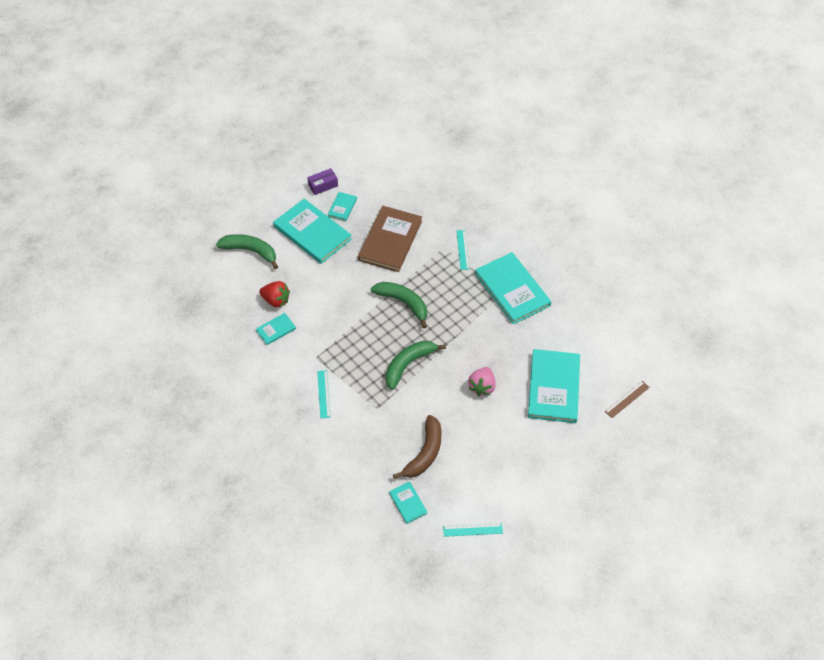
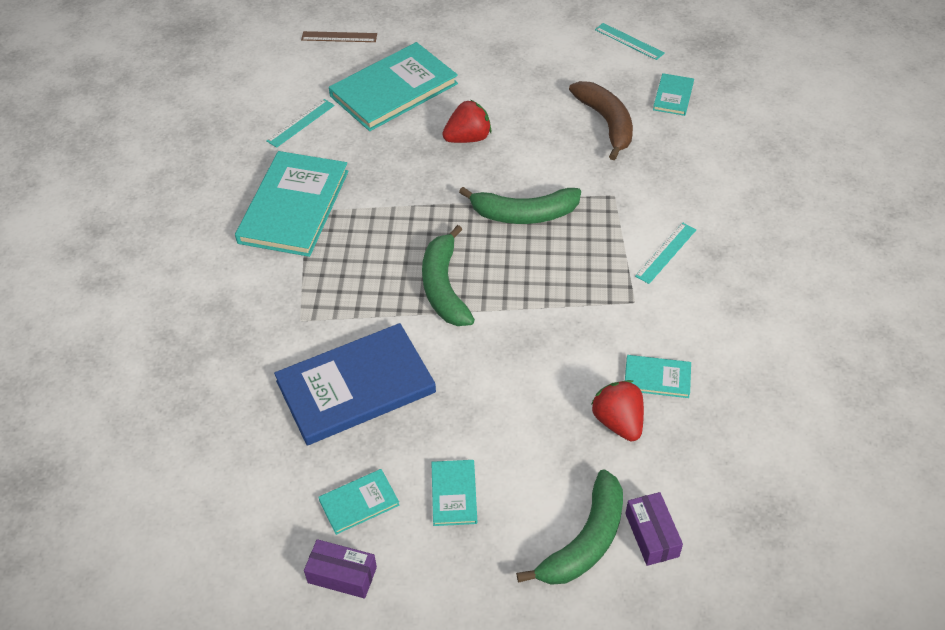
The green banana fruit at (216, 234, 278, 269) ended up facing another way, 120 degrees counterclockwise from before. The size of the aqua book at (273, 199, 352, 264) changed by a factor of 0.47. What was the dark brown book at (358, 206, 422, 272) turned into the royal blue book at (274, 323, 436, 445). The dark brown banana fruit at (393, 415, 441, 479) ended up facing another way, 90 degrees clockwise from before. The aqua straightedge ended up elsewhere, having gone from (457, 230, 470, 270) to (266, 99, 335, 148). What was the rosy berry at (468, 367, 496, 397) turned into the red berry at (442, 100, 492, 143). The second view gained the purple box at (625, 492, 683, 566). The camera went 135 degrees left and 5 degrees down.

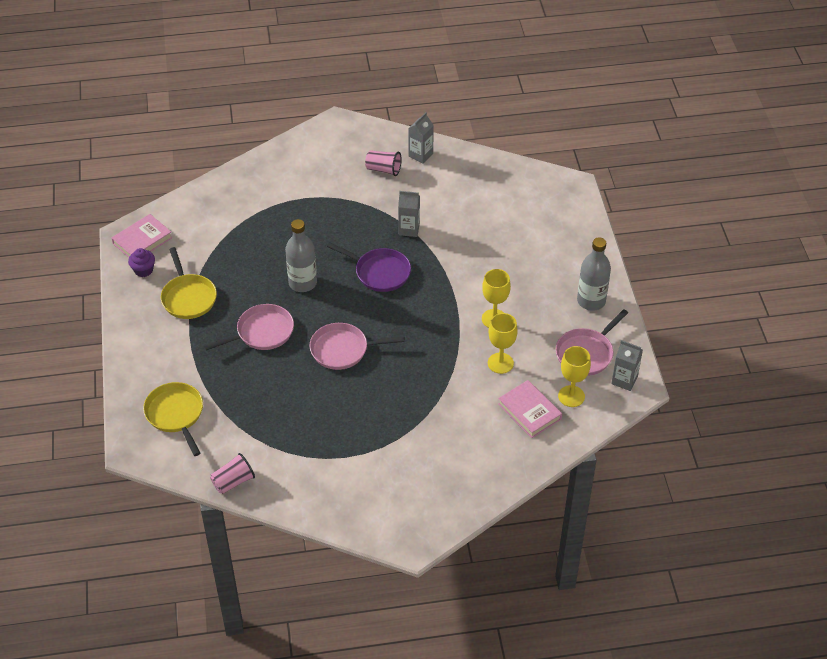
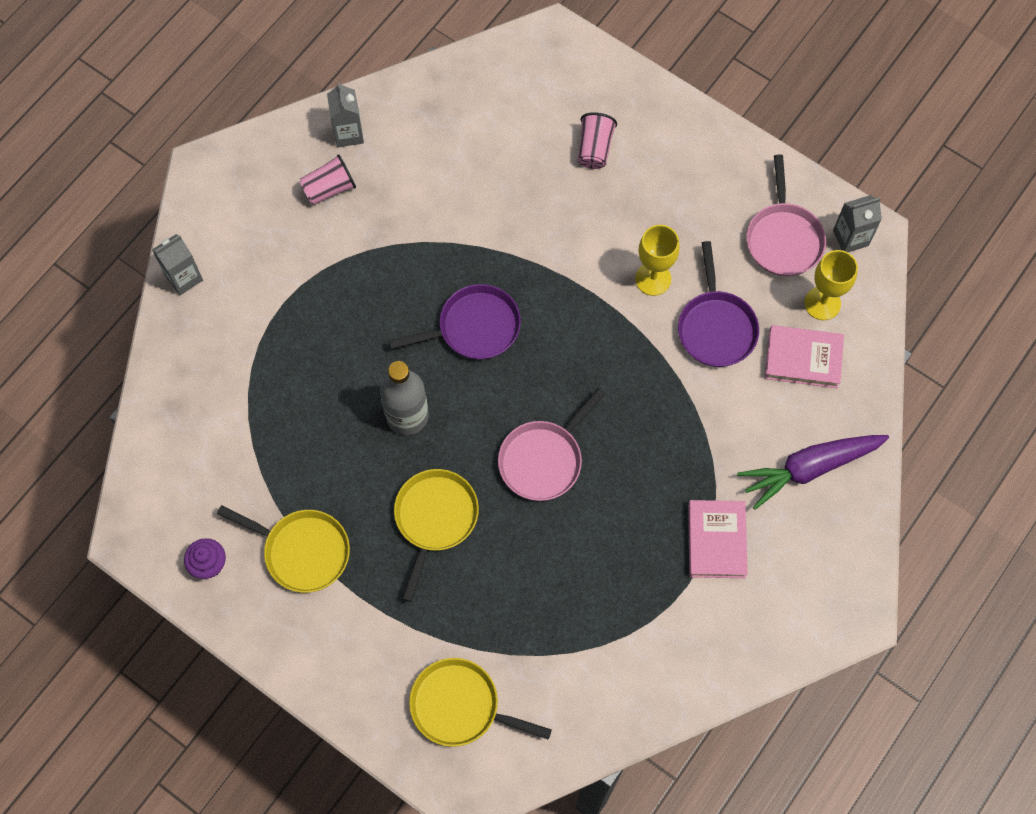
The rosy book ended up elsewhere, having gone from (112, 214, 172, 258) to (688, 500, 748, 578). What was the rosy skillet at (204, 304, 294, 351) turned into the bright yellow skillet at (394, 469, 479, 602). The rosy beaker ended up elsewhere, having gone from (210, 453, 255, 494) to (578, 112, 617, 169). The grey juice carton ended up elsewhere, having gone from (398, 191, 420, 237) to (152, 234, 203, 295). Where the bright yellow wine glass stood at (488, 313, 518, 374), the purple skillet came to stand at (678, 241, 759, 367). The second view lost the grey flask at (577, 237, 611, 311). The second view gained the purple carrot at (737, 435, 889, 510). The camera went 45 degrees left and 20 degrees up.

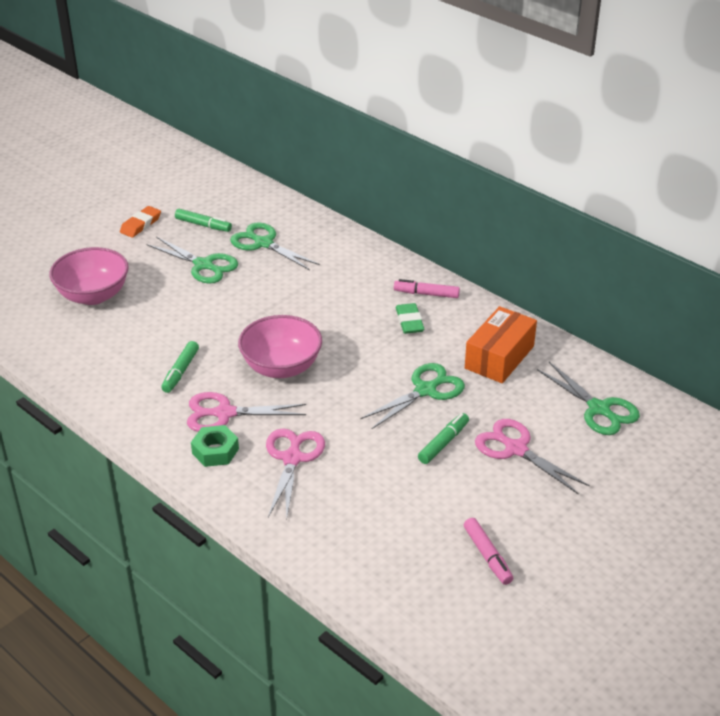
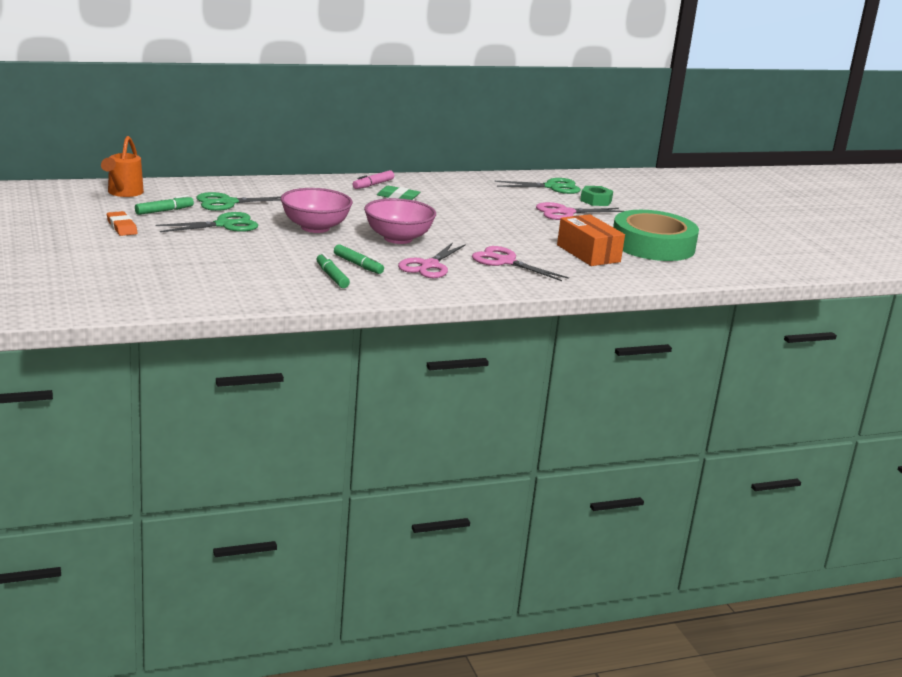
The rosy bowl ended up elsewhere, having gone from (49, 247, 129, 305) to (281, 188, 353, 233). The green hexagon nut ended up elsewhere, having gone from (191, 425, 239, 467) to (580, 186, 613, 206). The second view lost the green pair of scissors at (360, 363, 465, 429). The green marker pen ended up elsewhere, having gone from (418, 413, 469, 464) to (316, 253, 350, 288). Where the rosy marker pen stood at (464, 518, 513, 585), the green tape came to stand at (613, 210, 699, 261). The bright orange box ended up elsewhere, having gone from (465, 306, 537, 383) to (557, 214, 625, 266). The second view gained the bright orange watering pot at (101, 136, 144, 197). The camera went 65 degrees left and 15 degrees down.

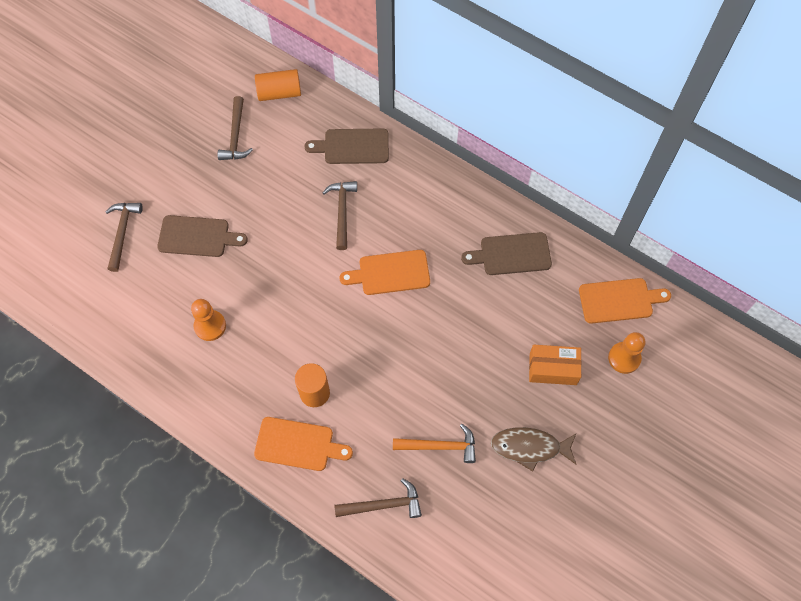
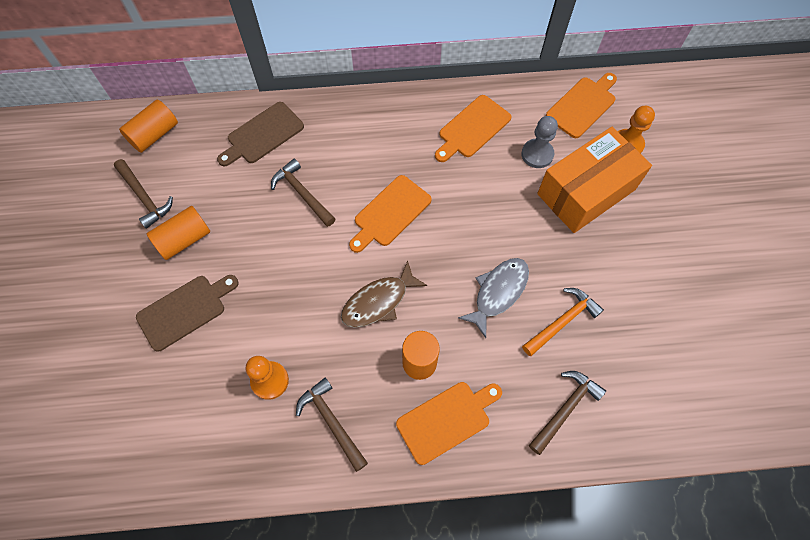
The dark brown carpenter's hammer ended up elsewhere, having gone from (105, 203, 143, 272) to (296, 378, 368, 472). What was the dark brown chopping board at (461, 232, 552, 275) turned into the bright orange chopping board at (435, 95, 511, 162). The dark brown toy fish ended up elsewhere, having gone from (491, 427, 577, 472) to (341, 261, 427, 328). The size of the bright orange box at (529, 345, 582, 385) changed by a factor of 1.74. The second view gained the bright orange solid cylinder at (147, 206, 210, 260). The second view gained the grey toy fish at (458, 258, 529, 338). The second view gained the grey pawn at (521, 116, 558, 168). The camera went 40 degrees left and 0 degrees up.

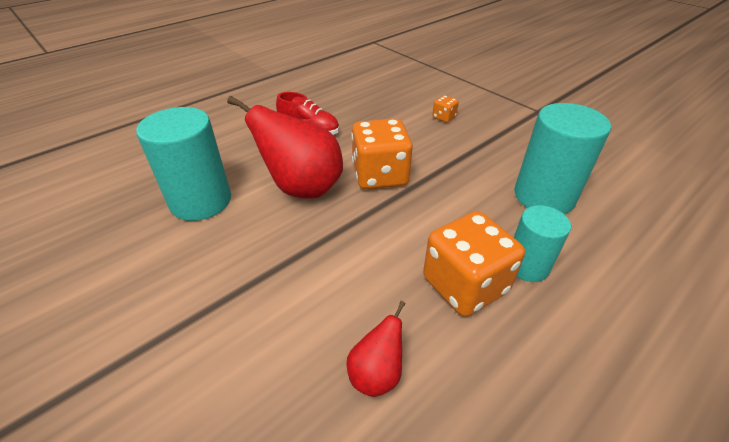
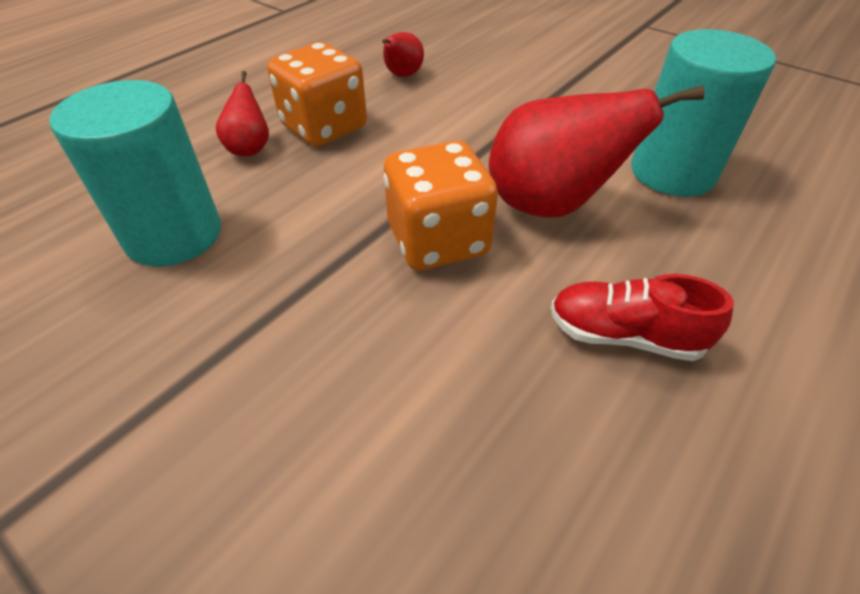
The second view lost the bright orange game die at (433, 95, 459, 123). Where the aqua solid cylinder stood at (514, 205, 571, 282), the red toy pear came to stand at (216, 71, 269, 156). The camera went 170 degrees right and 5 degrees up.

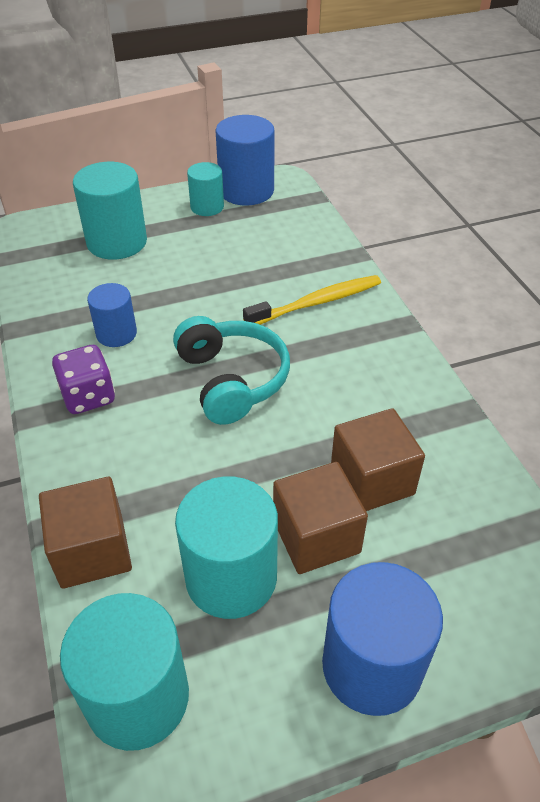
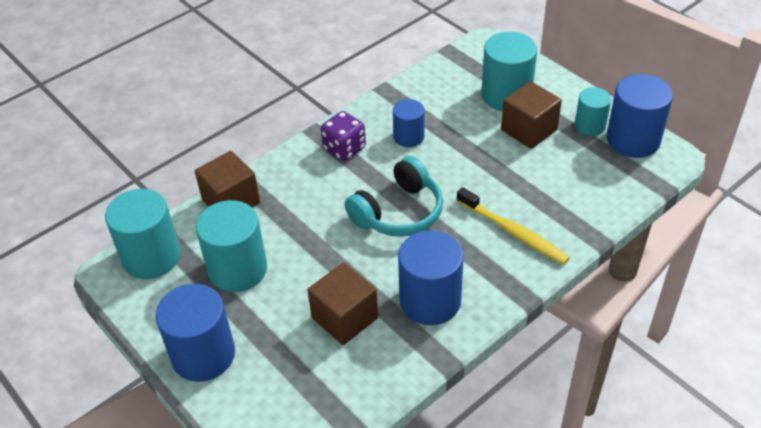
The dark brown block ended up elsewhere, having gone from (273, 462, 368, 574) to (501, 81, 562, 149). The second view gained the royal blue solid cylinder at (398, 230, 464, 325). The camera went 70 degrees right and 0 degrees up.

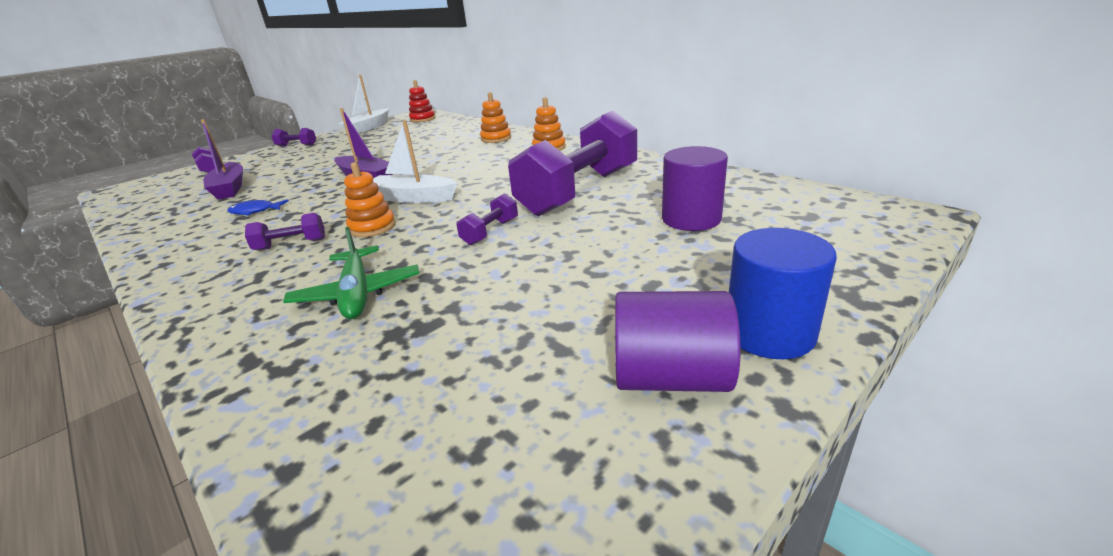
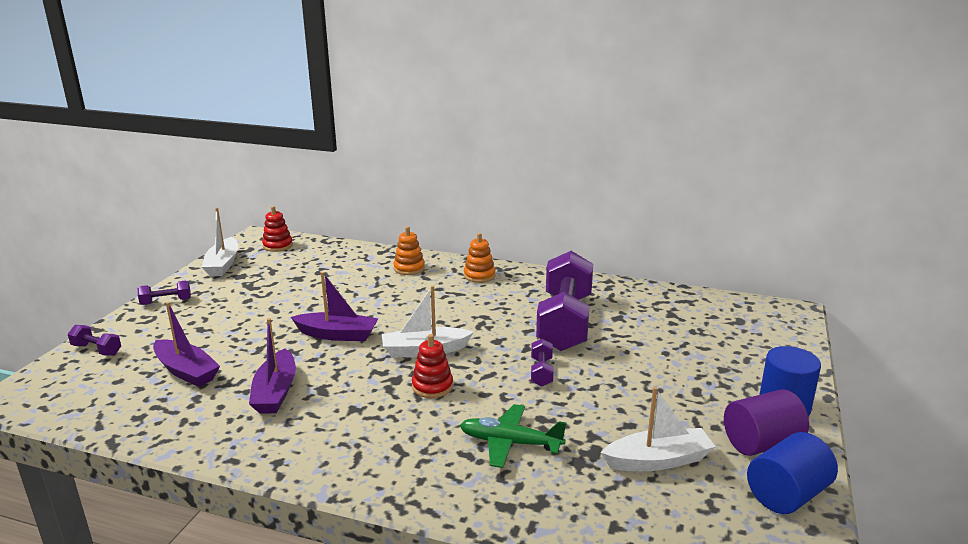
Where the royal blue toy fish stood at (227, 199, 289, 215), the purple toy boat came to stand at (249, 318, 296, 414). The second view lost the purple dumbbell at (245, 213, 325, 251). The green aeroplane at (283, 227, 420, 319) ended up facing another way, 150 degrees clockwise from before. What was the bright orange ring stacker at (344, 162, 396, 237) turned into the red ring stacker at (412, 334, 453, 398). The second view lost the purple solid cylinder at (662, 146, 728, 231). The second view gained the snow-white toy boat at (601, 387, 716, 471). The second view gained the royal blue solid cylinder at (747, 432, 838, 514). The camera went 30 degrees left and 5 degrees down.

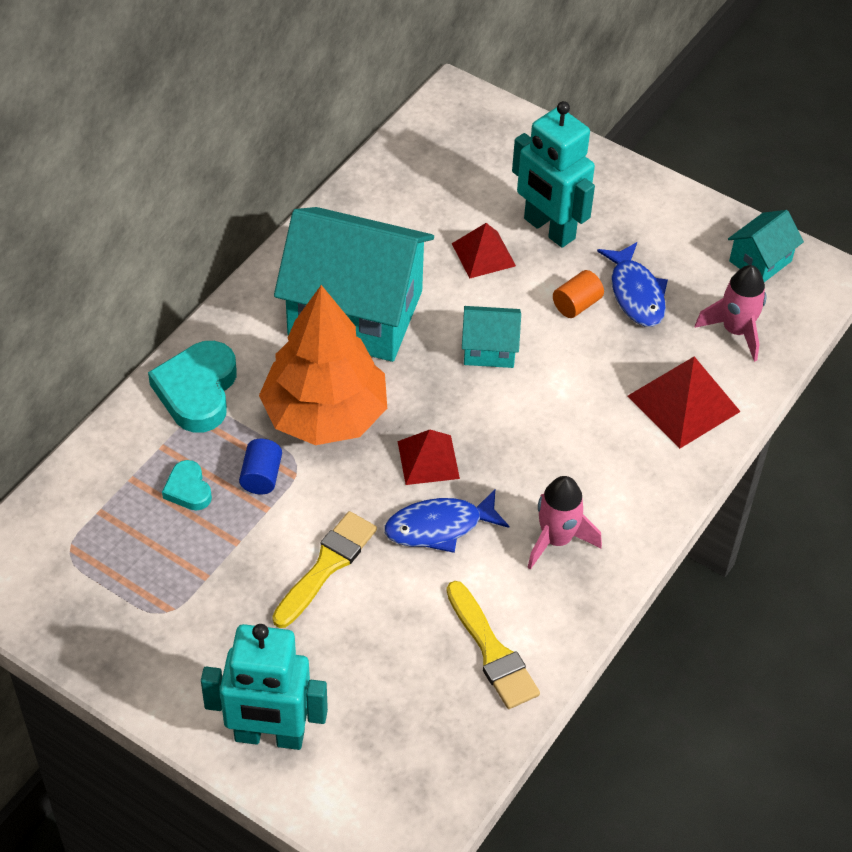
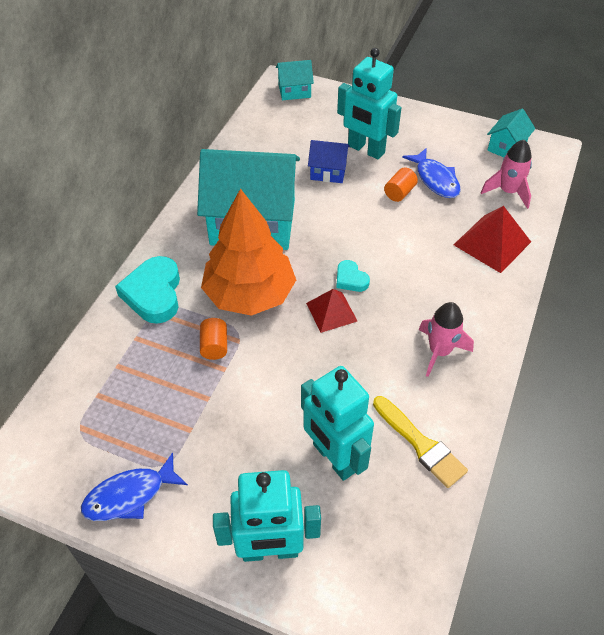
The aqua love heart ended up elsewhere, having gone from (162, 460, 212, 511) to (336, 260, 370, 292). What was the royal blue solid cylinder at (239, 439, 282, 494) turned into the bright orange solid cylinder at (200, 318, 227, 360). The second view lost the bright yellow brush at (272, 511, 377, 628). The royal blue toy fish ended up elsewhere, having gone from (384, 490, 509, 553) to (81, 452, 188, 521). Where the red solid pyramid stood at (451, 223, 516, 278), the royal blue cottage came to stand at (308, 140, 350, 183). The aqua cottage ended up elsewhere, having gone from (462, 306, 521, 368) to (276, 60, 314, 100). The second view gained the aqua robot figure at (301, 366, 374, 481). The camera went 10 degrees left and 0 degrees up.

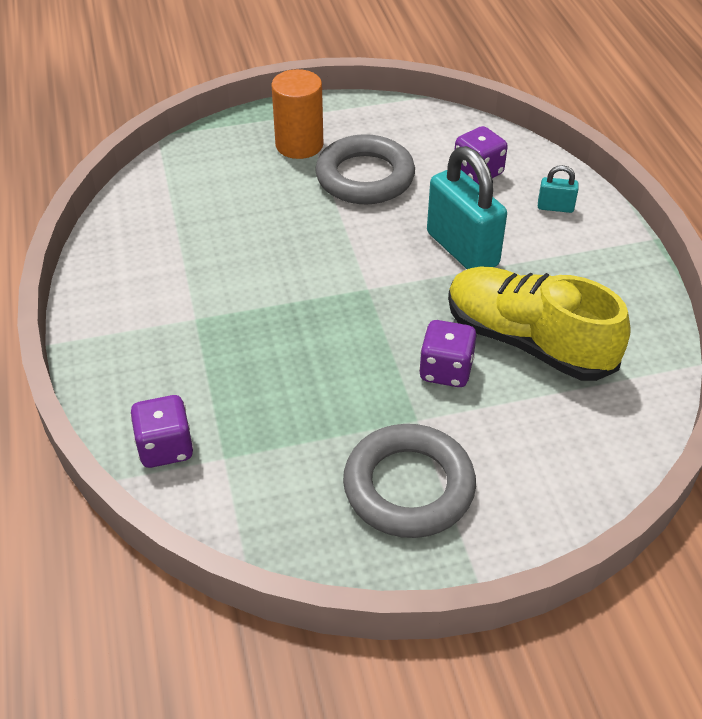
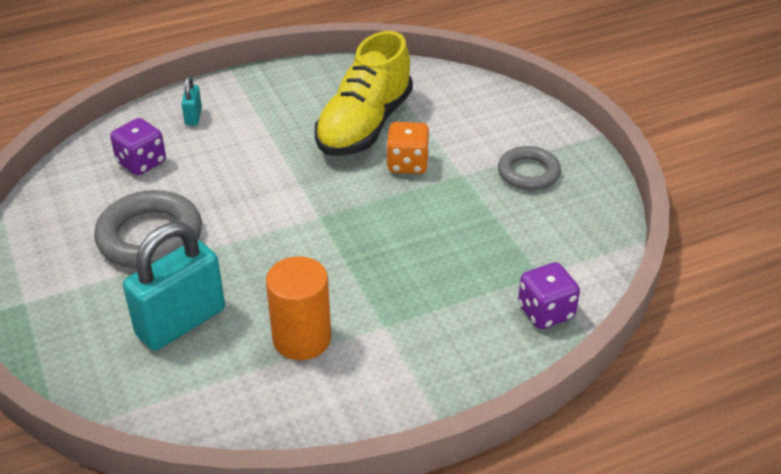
The bright orange solid cylinder ended up elsewhere, having gone from (271, 69, 323, 159) to (266, 256, 331, 360). The size of the grey torus at (343, 424, 476, 538) changed by a factor of 0.64. What was the purple game die at (419, 320, 476, 387) turned into the bright orange game die at (386, 122, 430, 174). The aqua lock ended up elsewhere, having gone from (427, 146, 507, 269) to (123, 222, 225, 351). The camera went 100 degrees left and 5 degrees down.

